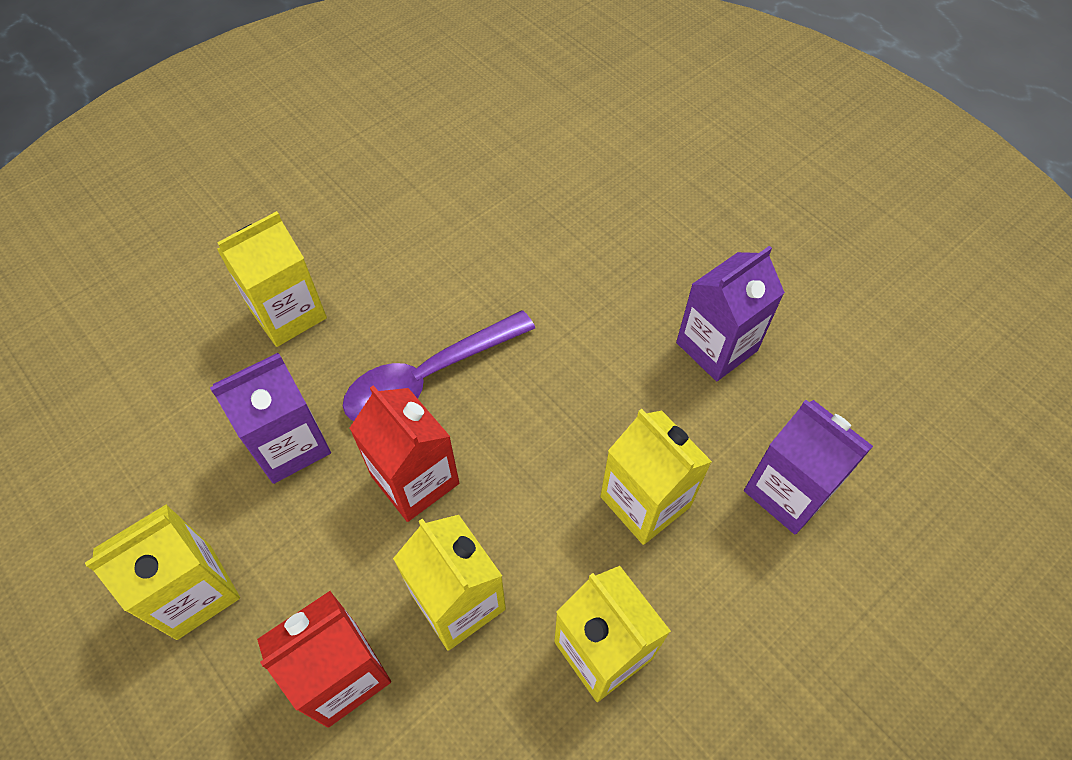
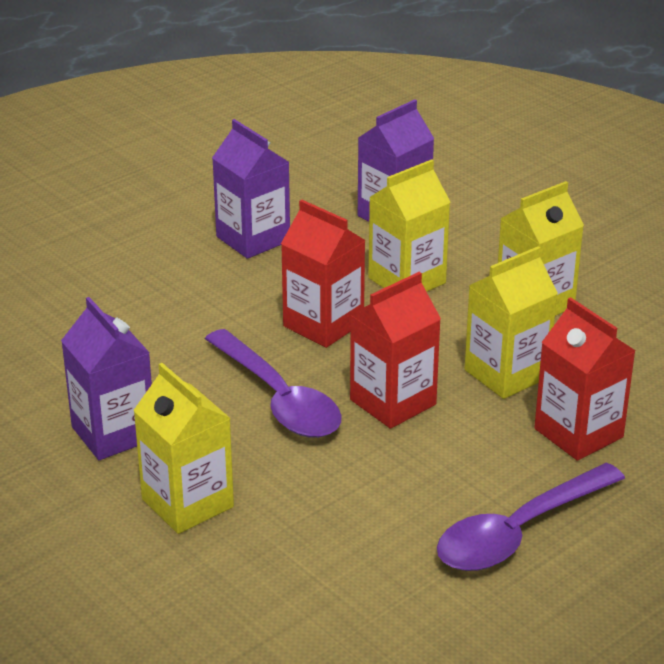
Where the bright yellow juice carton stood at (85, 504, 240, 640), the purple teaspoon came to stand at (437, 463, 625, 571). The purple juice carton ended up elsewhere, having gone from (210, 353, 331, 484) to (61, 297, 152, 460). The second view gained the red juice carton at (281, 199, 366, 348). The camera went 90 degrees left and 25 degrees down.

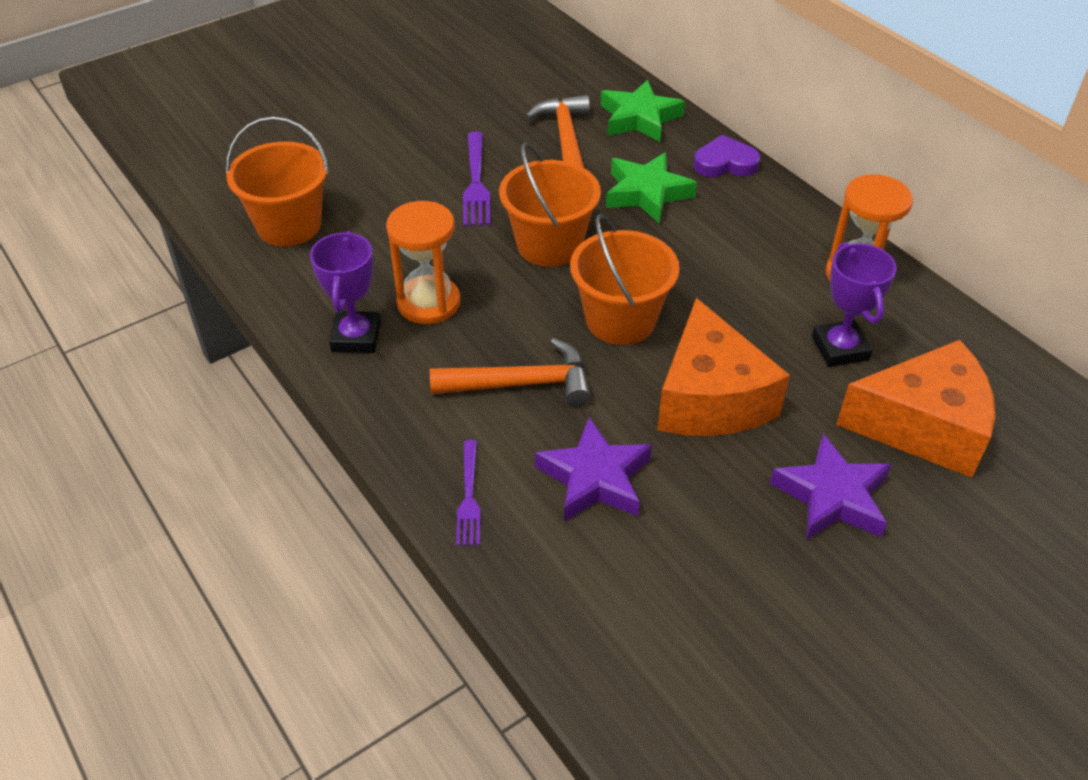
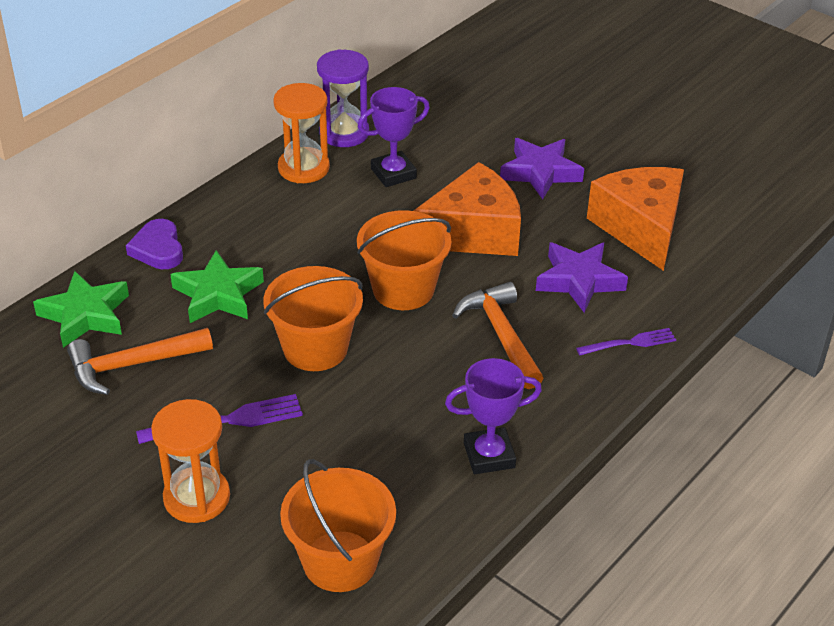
The bright orange sandglass ended up elsewhere, having gone from (386, 201, 461, 324) to (151, 399, 230, 523). The bright orange piece of cheese ended up elsewhere, having gone from (836, 340, 995, 478) to (587, 167, 684, 271). The second view gained the purple sandglass at (317, 49, 369, 147). The camera went 105 degrees left and 5 degrees down.

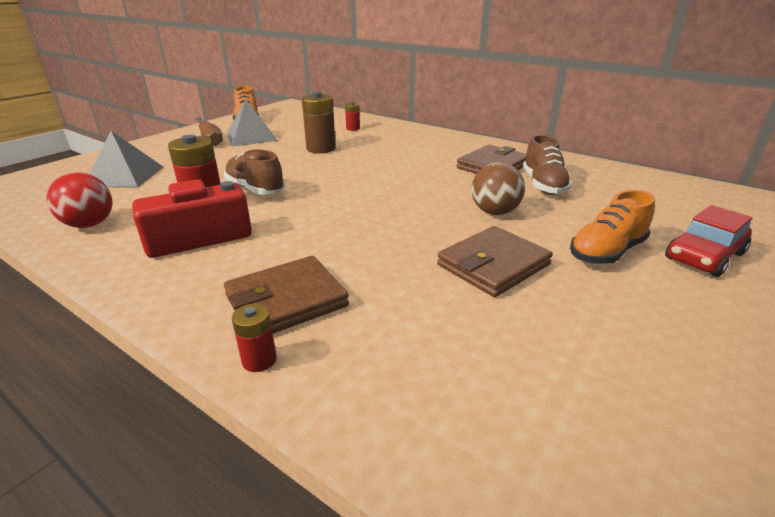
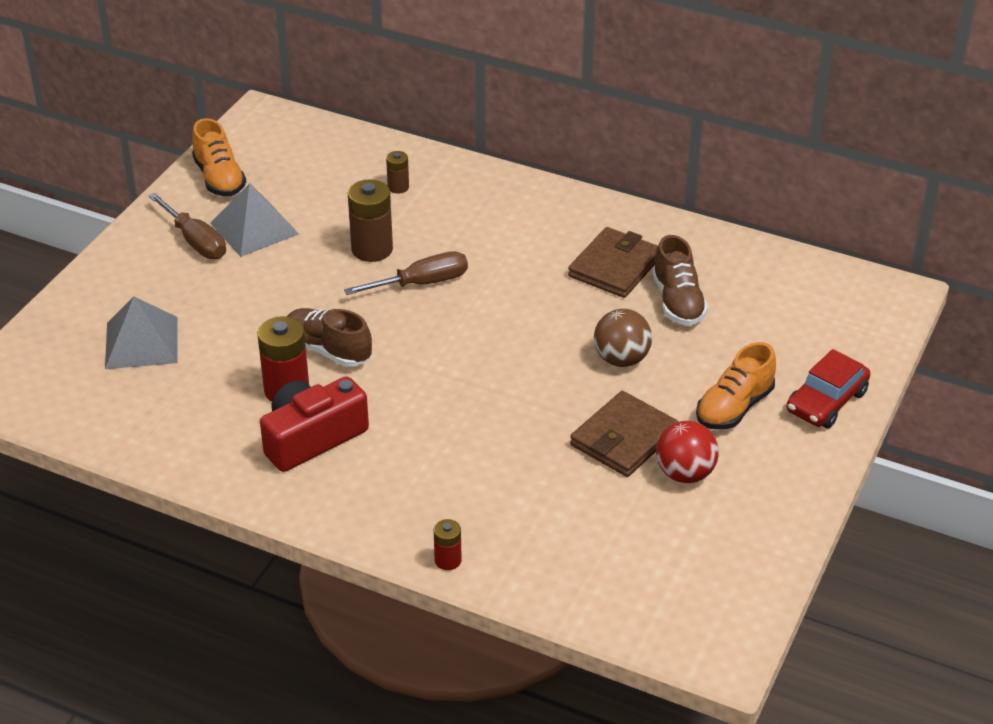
The red play ball ended up elsewhere, having gone from (46, 172, 113, 228) to (656, 421, 719, 483). The second view lost the dark brown wallet at (224, 256, 349, 334). What was the red battery at (345, 102, 360, 131) turned into the dark brown battery at (386, 151, 409, 193). The second view gained the dark brown hand screwdriver at (344, 251, 468, 295). The camera went 10 degrees left and 10 degrees up.

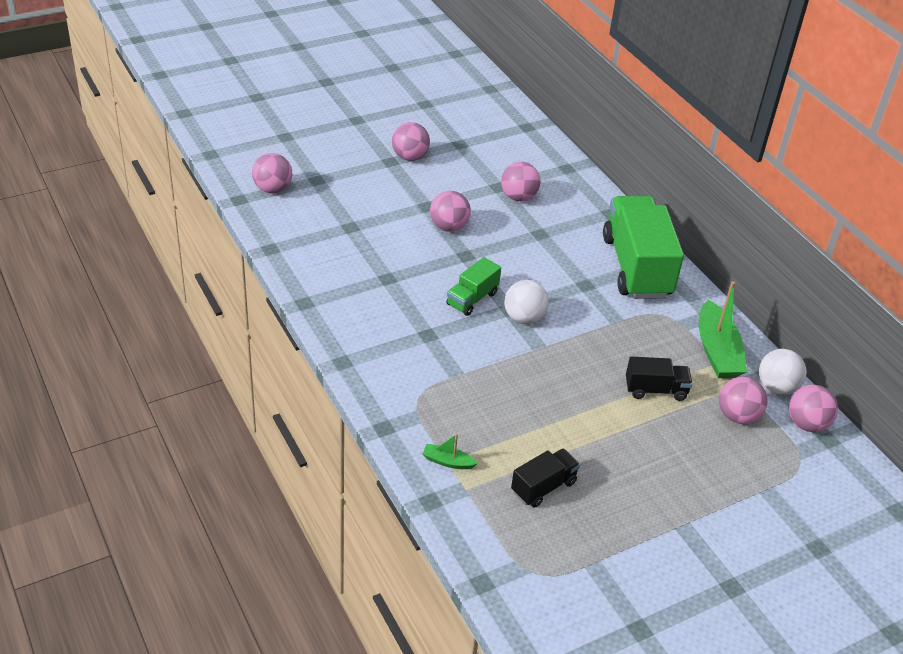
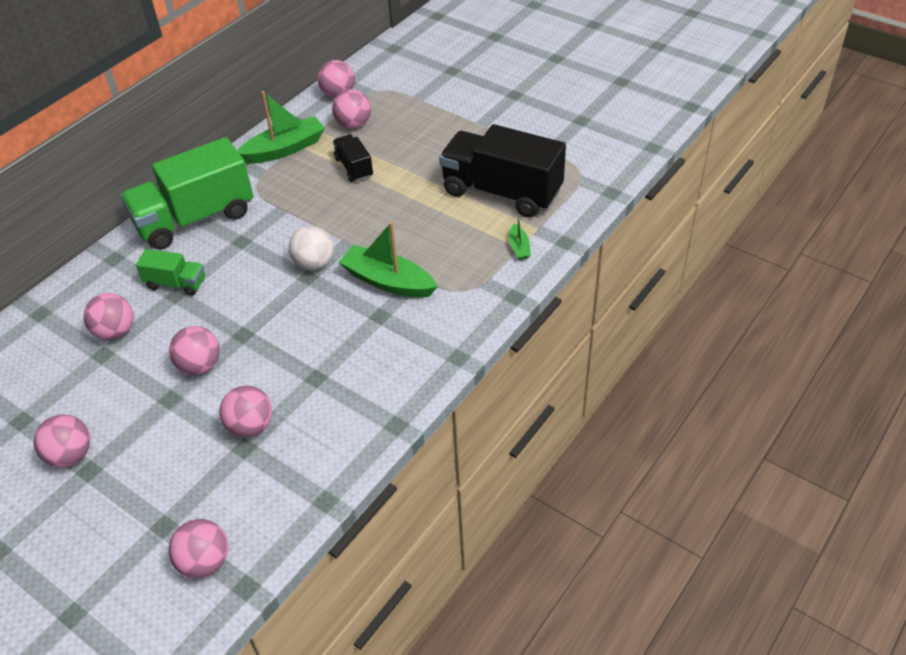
The green toy truck ended up elsewhere, having gone from (446, 257, 501, 316) to (136, 249, 205, 296). The size of the black toy truck at (511, 448, 580, 508) changed by a factor of 2.08. The second view lost the snow-white play ball at (759, 349, 806, 395). The second view gained the rosy play ball at (219, 385, 272, 437). The second view gained the green toy boat at (339, 222, 438, 298). The camera went 110 degrees left and 5 degrees up.

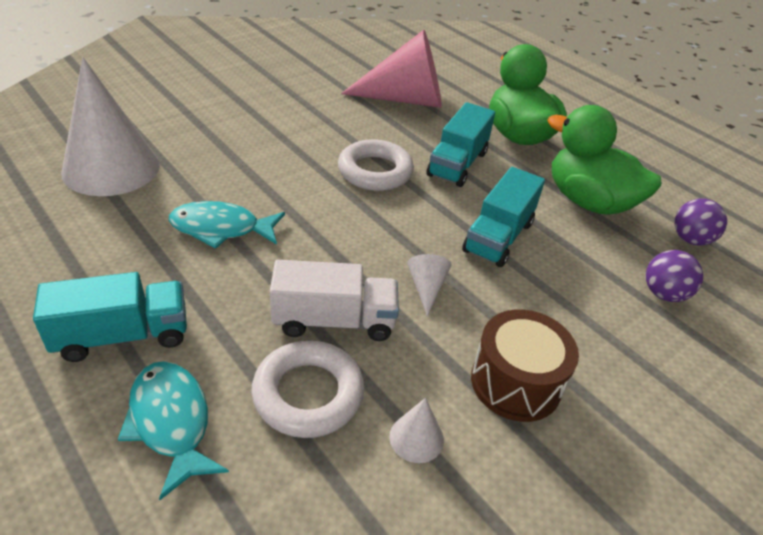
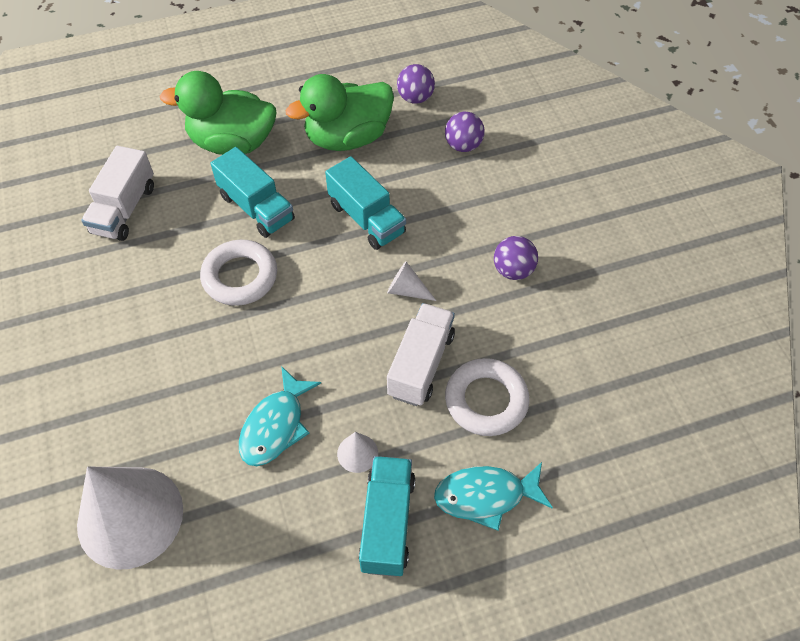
Where the rosy cone stood at (341, 30, 442, 108), the snow-white toy truck came to stand at (81, 146, 154, 241). The snow-white cone ended up elsewhere, having gone from (389, 398, 444, 463) to (337, 432, 378, 473). Where the dark brown snare drum stood at (471, 309, 579, 422), the purple play ball came to stand at (494, 236, 538, 280). The camera went 65 degrees left and 15 degrees up.

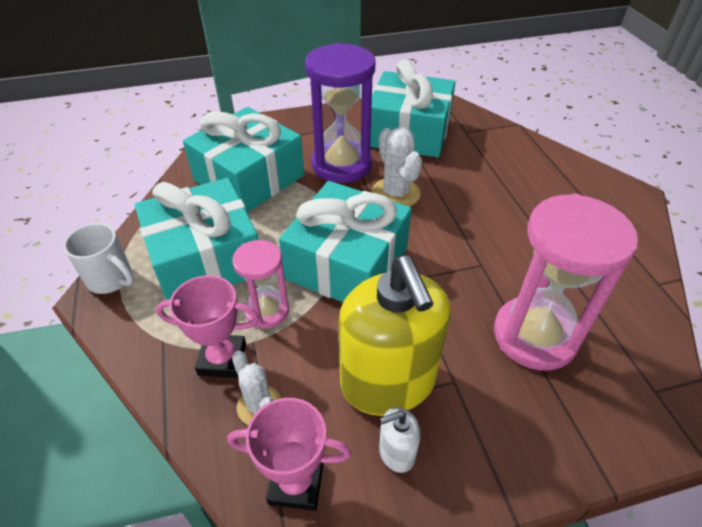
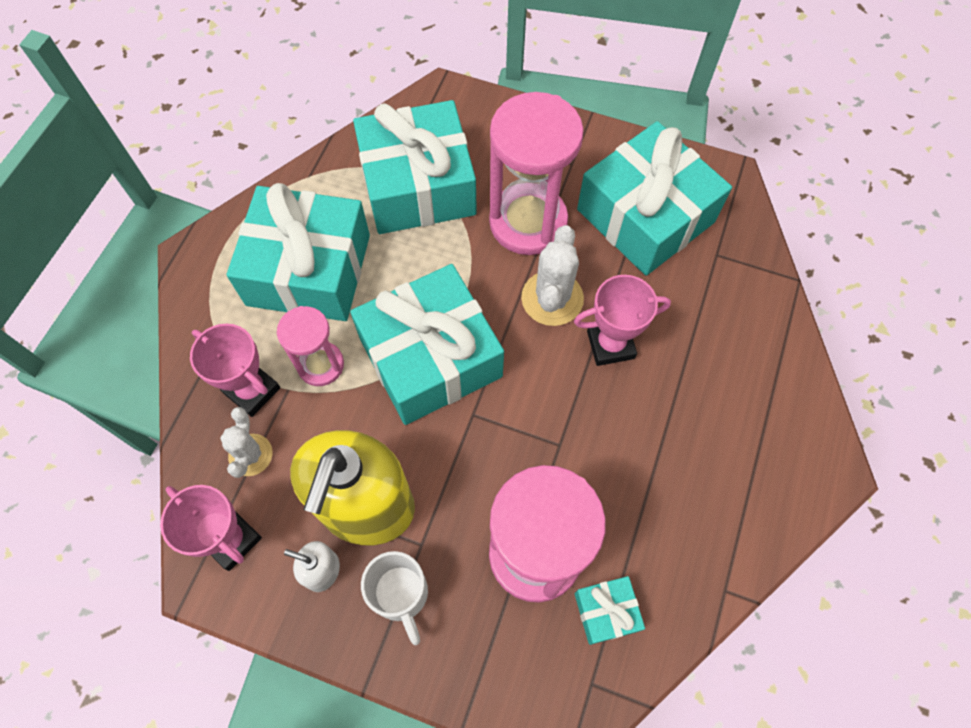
The snow-white coffee mug ended up elsewhere, having gone from (63, 223, 134, 294) to (361, 551, 428, 645). What was the purple sandglass at (305, 43, 376, 183) turned into the rosy sandglass at (489, 92, 584, 255). The second view gained the rosy award cup at (574, 275, 671, 366). The second view gained the aqua gift at (574, 576, 645, 645). The camera went 35 degrees right and 20 degrees up.

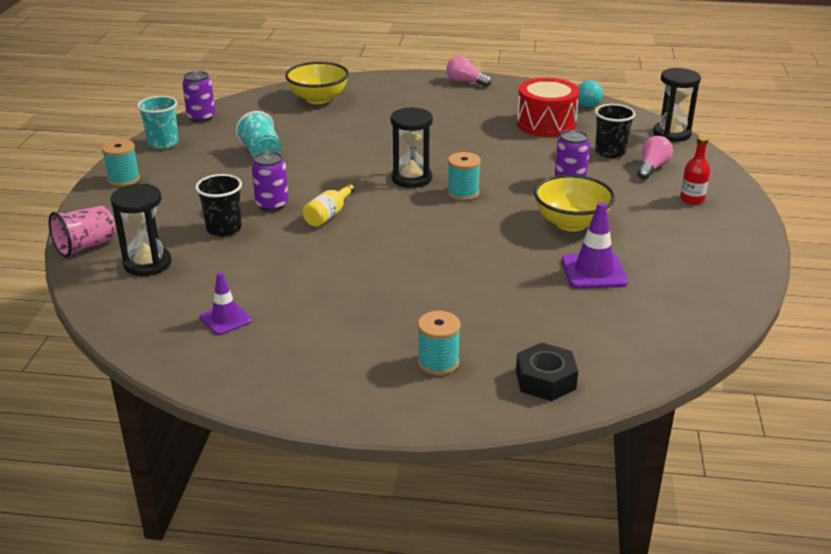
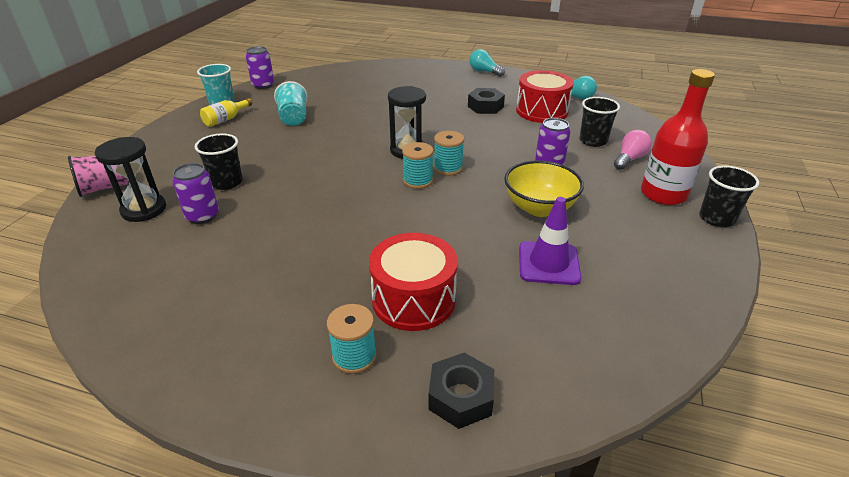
The aqua reel of thread ended up elsewhere, having gone from (102, 139, 140, 187) to (402, 142, 434, 189). The second view lost the purple road cone at (200, 272, 252, 335). The purple can ended up elsewhere, having gone from (252, 151, 288, 212) to (172, 163, 219, 224). The second view lost the bright yellow bowl at (285, 62, 349, 104). The bright yellow flask ended up elsewhere, having gone from (302, 184, 355, 227) to (200, 98, 252, 127). What was the rosy light bulb at (446, 56, 492, 87) turned into the aqua light bulb at (470, 49, 505, 77). The second view lost the black sandglass at (653, 68, 701, 142). The size of the red flask at (680, 136, 710, 205) changed by a factor of 1.93. The second view gained the red snare drum at (369, 233, 458, 331). The second view gained the black hexagon nut at (468, 88, 505, 114). The second view gained the black beaker at (699, 165, 759, 227). The camera went 10 degrees right and 5 degrees up.

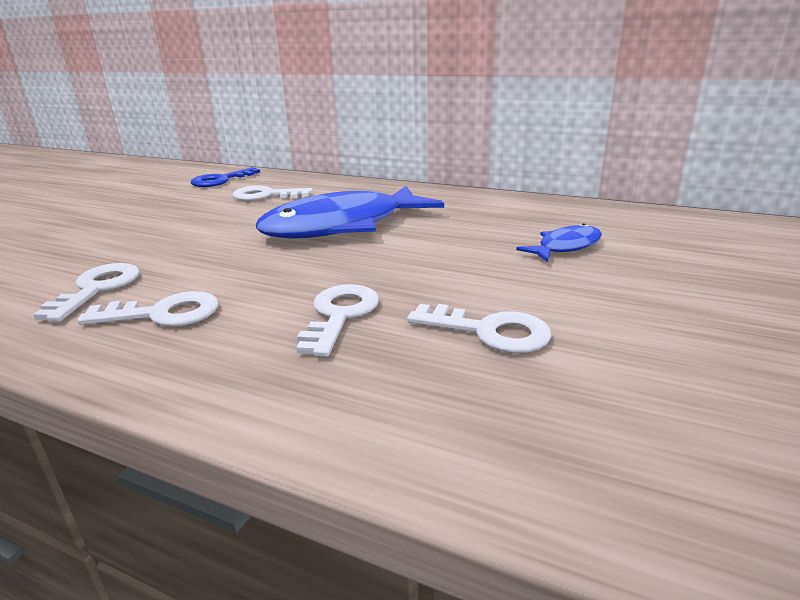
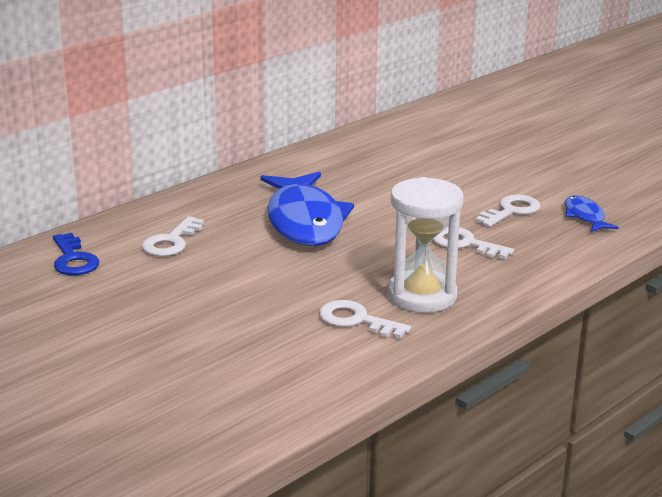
Where the snow-white door key stood at (77, 291, 219, 326), the snow-white sandglass came to stand at (387, 177, 463, 313). The royal blue toy fish ended up elsewhere, having gone from (516, 223, 602, 262) to (565, 196, 619, 232). The camera went 70 degrees left and 0 degrees up.

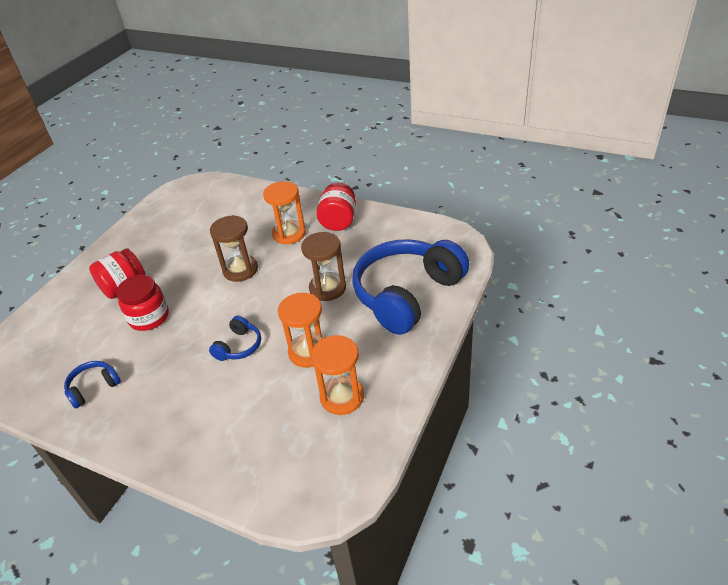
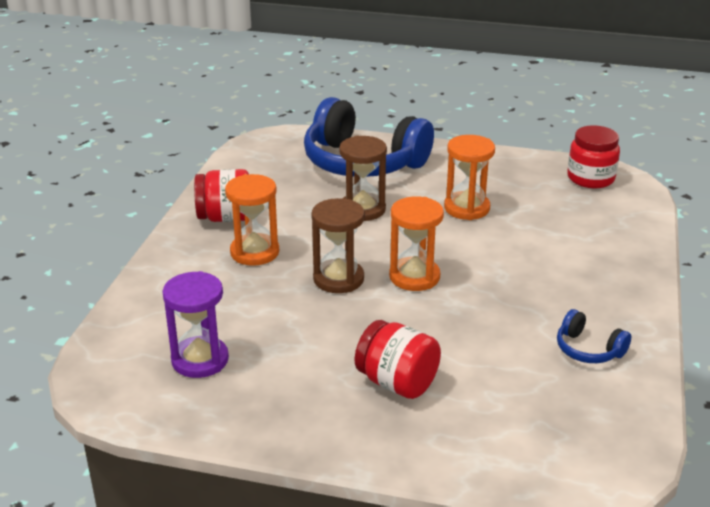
The red preserve jar ended up elsewhere, having gone from (117, 275, 169, 331) to (567, 125, 620, 188). The second view lost the royal blue over-ear headphones at (209, 316, 261, 361). The bright orange sandglass ended up elsewhere, having gone from (311, 335, 364, 415) to (389, 196, 444, 291). The second view gained the purple sandglass at (162, 271, 229, 378). The camera went 105 degrees left and 10 degrees down.

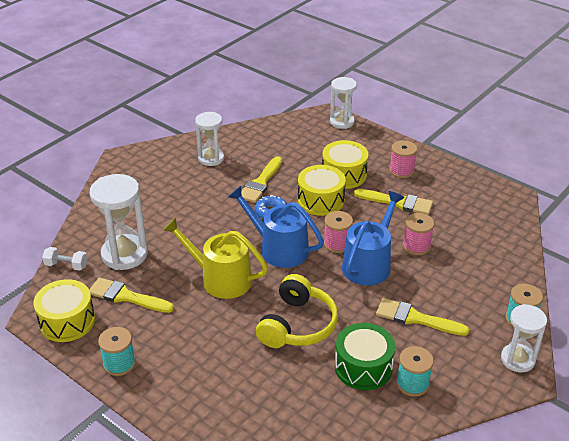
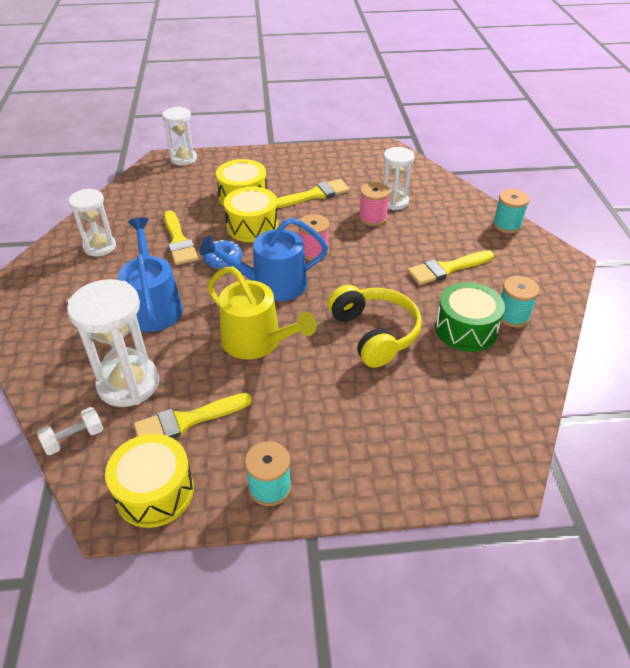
The bright yellow watering pot at (163, 218, 268, 299) ended up facing another way, 120 degrees counterclockwise from before. The royal blue watering pot ended up elsewhere, having gone from (342, 191, 405, 286) to (118, 218, 183, 332). The second view lost the rosy reel of thread at (389, 140, 417, 178). The snow-white sandglass ended up elsewhere, having gone from (501, 304, 547, 372) to (383, 147, 415, 210). The camera went 45 degrees left and 5 degrees up.

